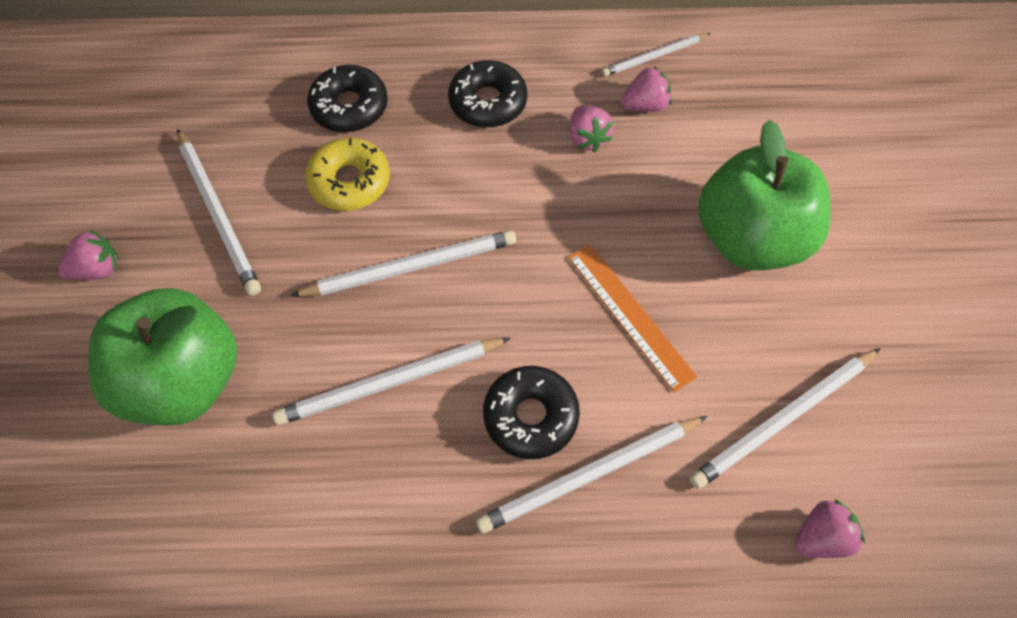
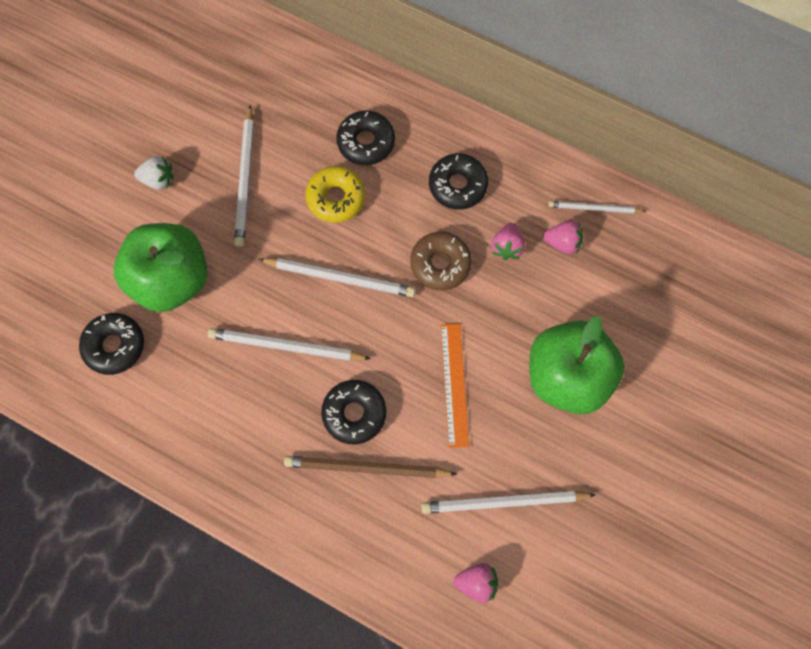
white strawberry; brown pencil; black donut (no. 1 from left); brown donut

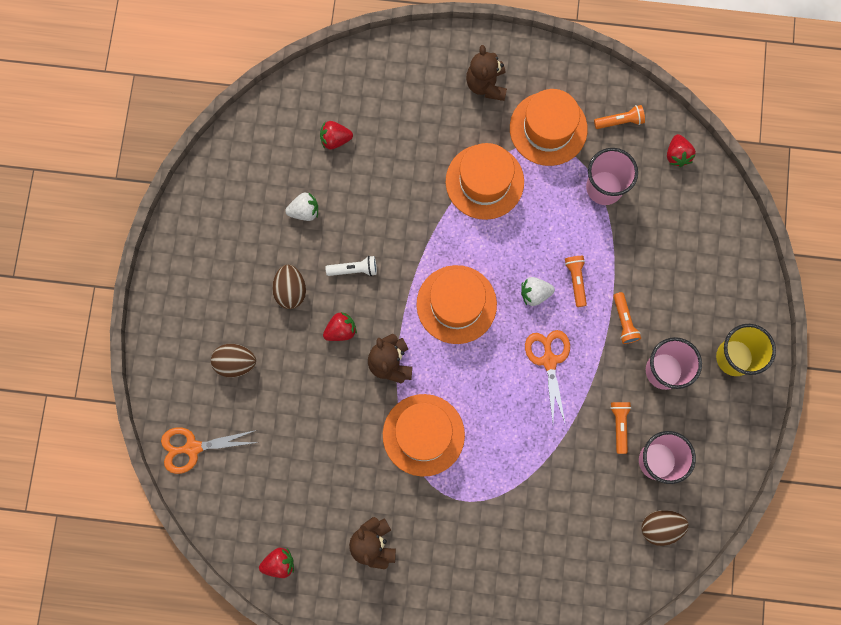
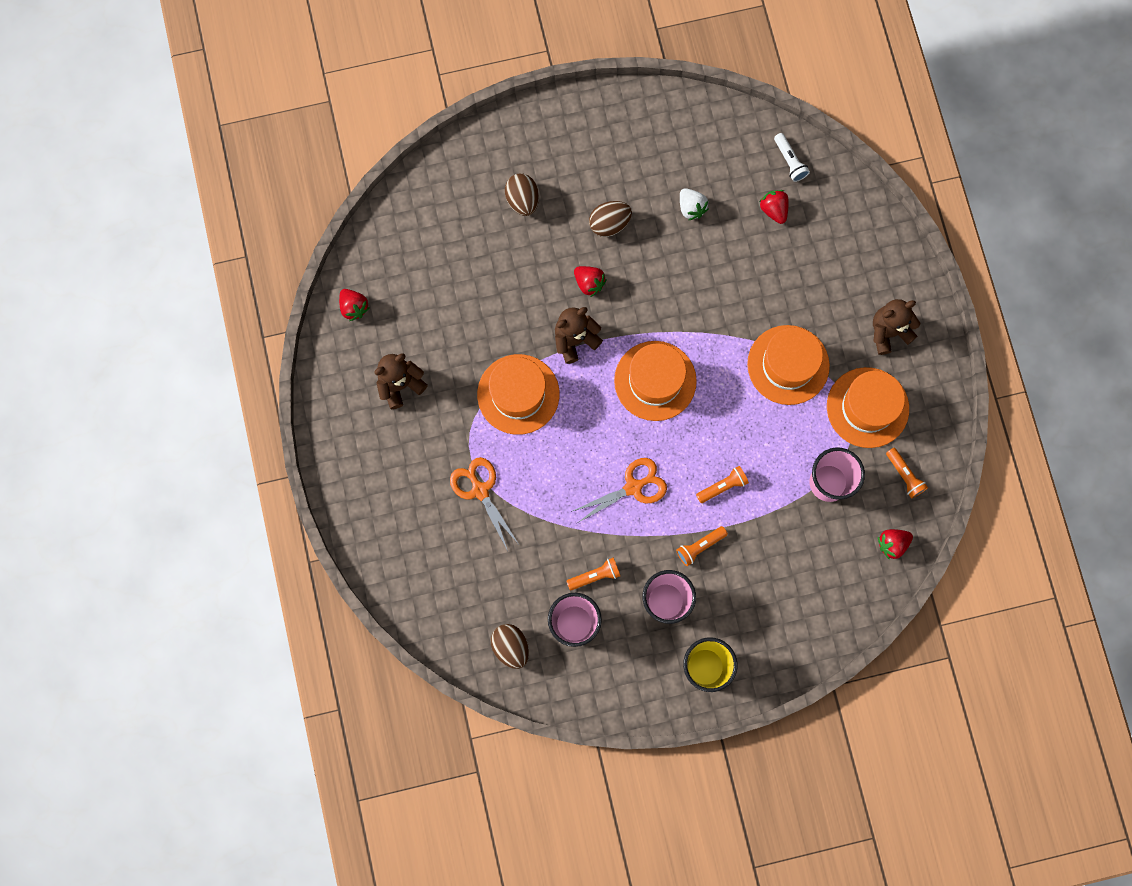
orange scissors (no. 1 from left); white flashlight; white strawberry (no. 2 from left in the first image)

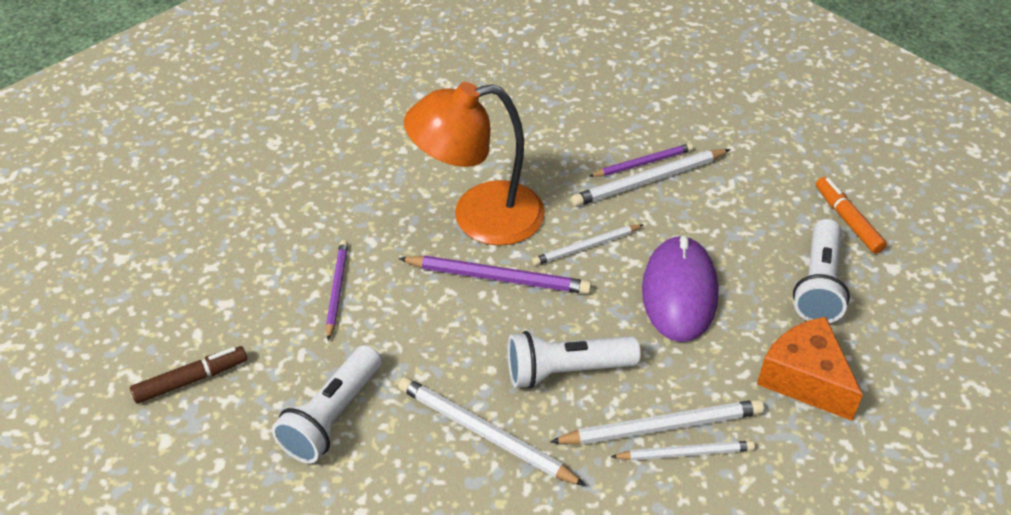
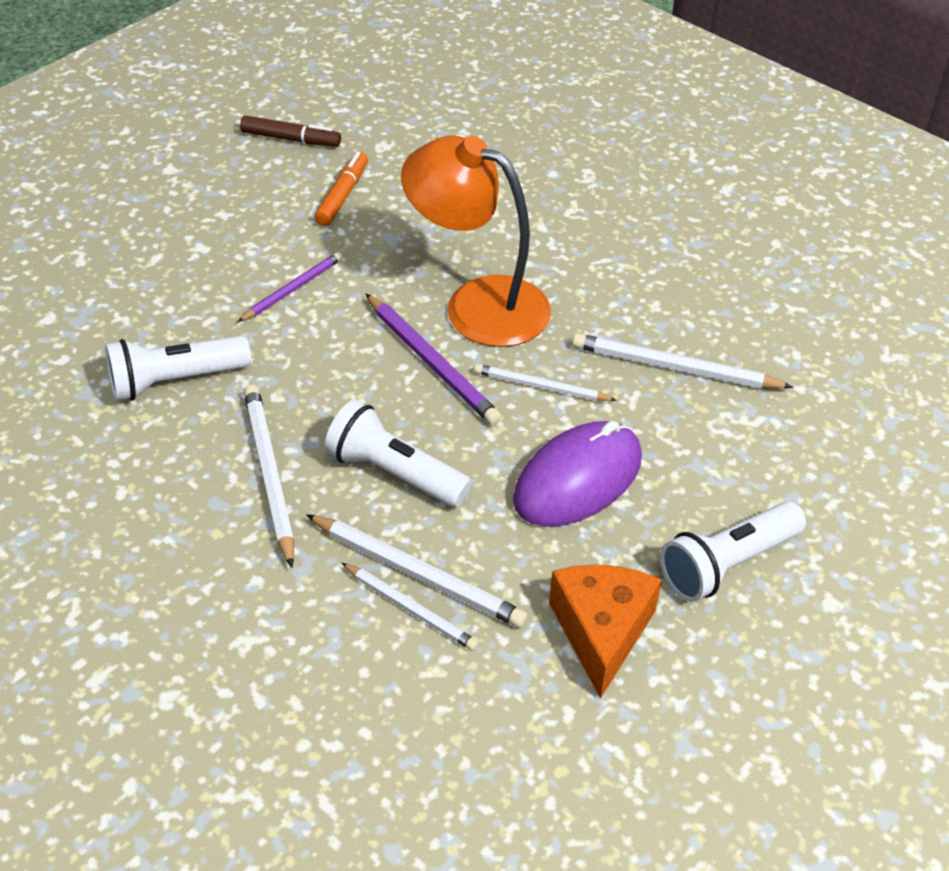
brown marker; purple pencil (no. 3 from left in the first image); orange marker

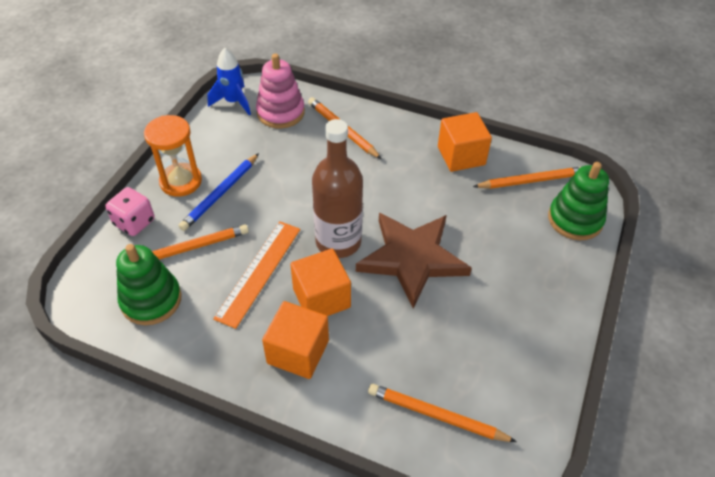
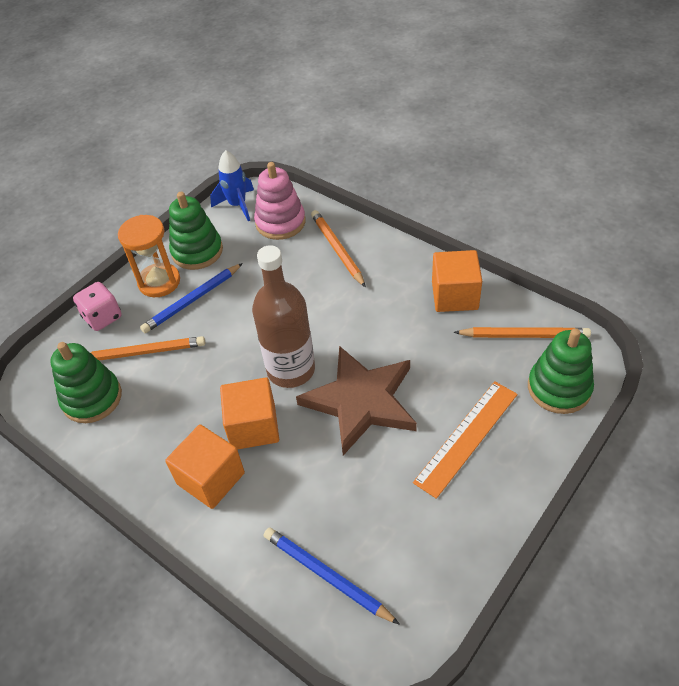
orange ruler; blue pencil (no. 2 from left); green stacking toy (no. 2 from left)

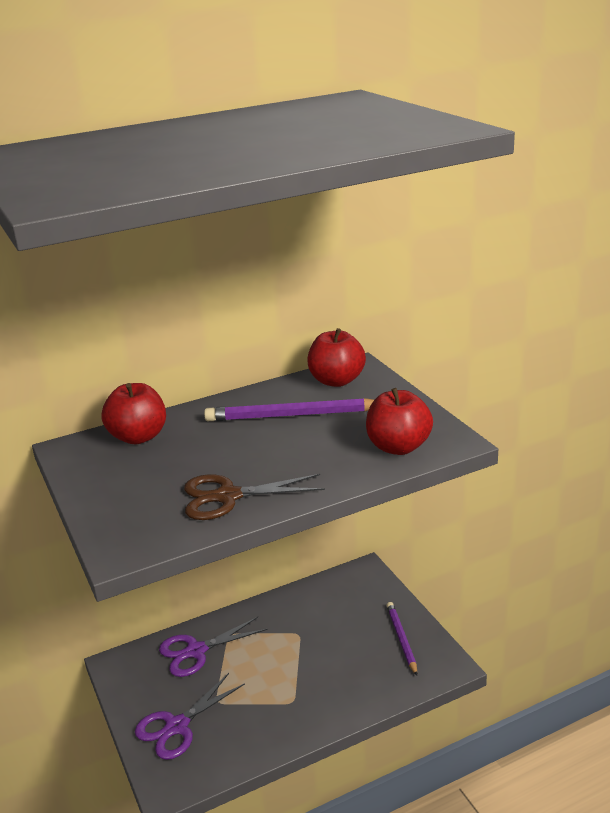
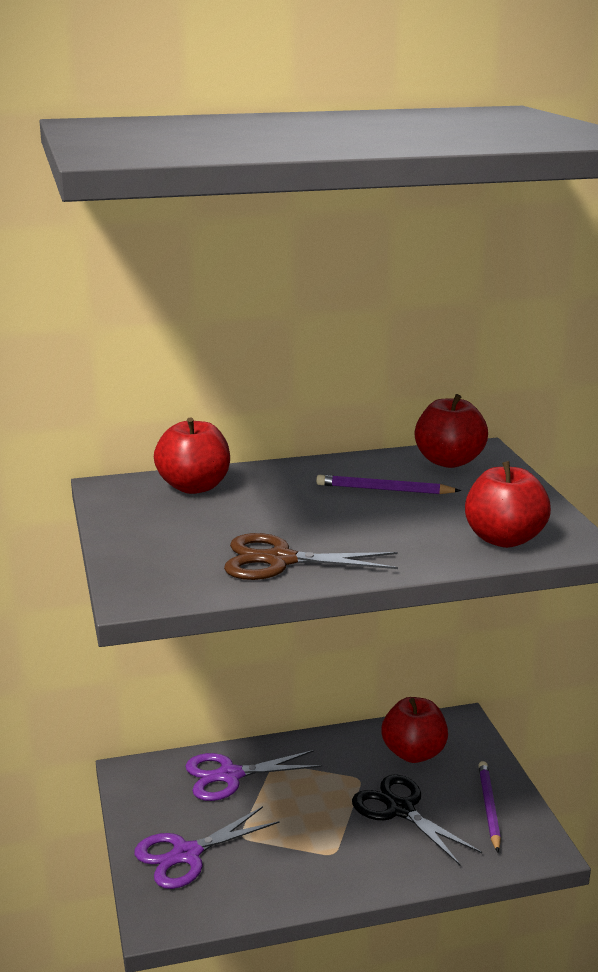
purple pencil (no. 1 from left); black scissors; red apple (no. 2 from left)

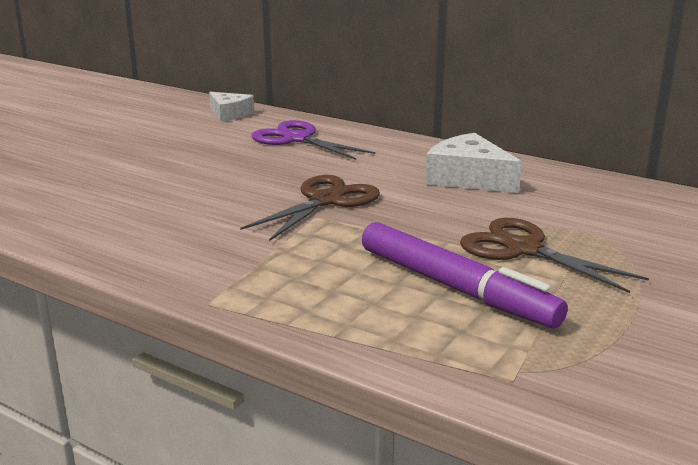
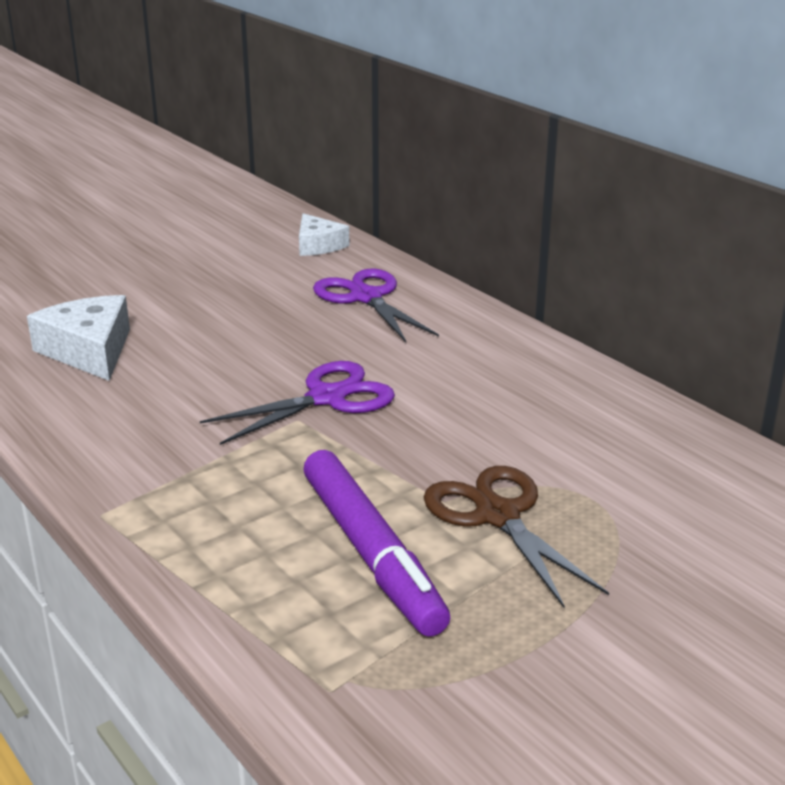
purple scissors (no. 1 from left); white cheese (no. 1 from left)

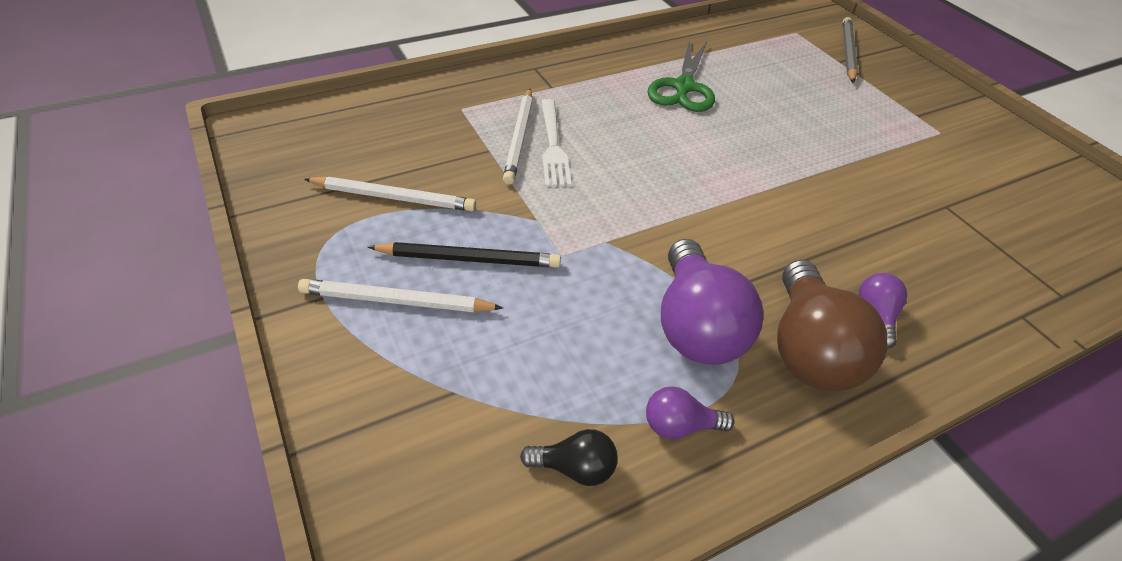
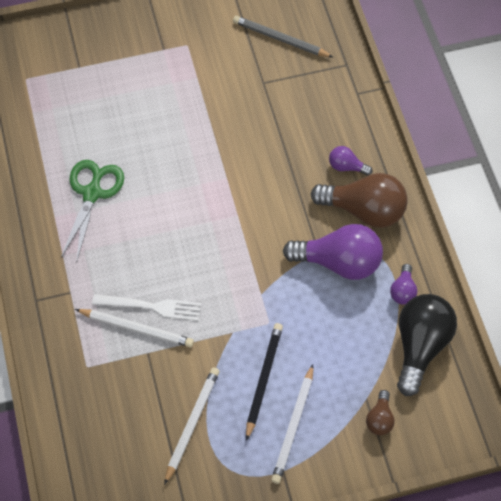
black light bulb; green scissors; grey pencil; brown light bulb (no. 2 from left)

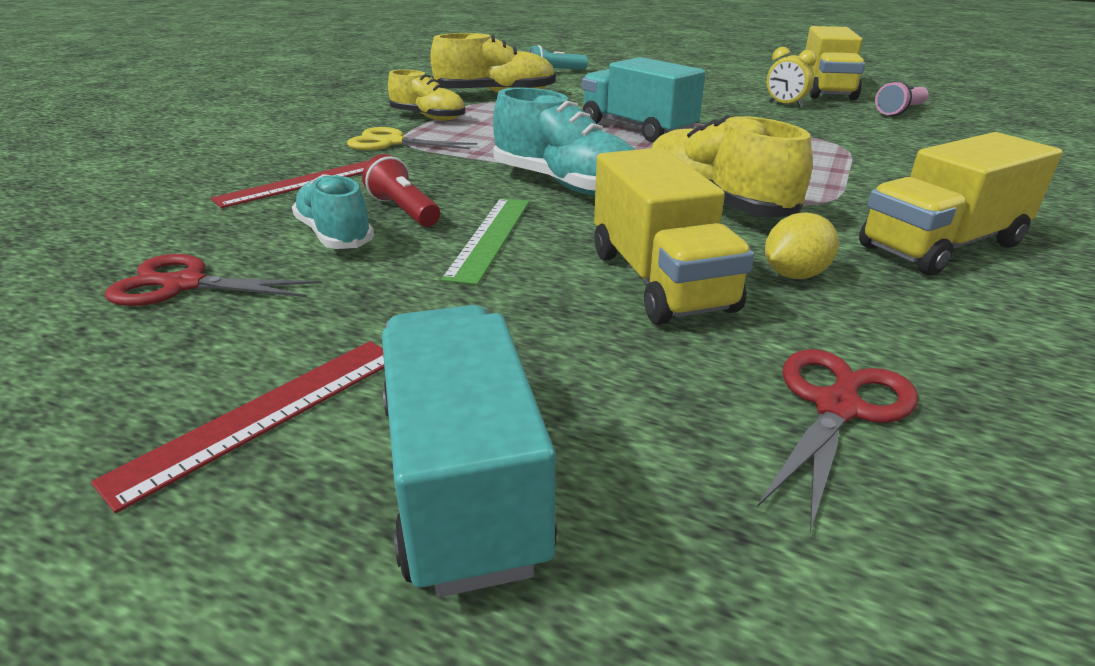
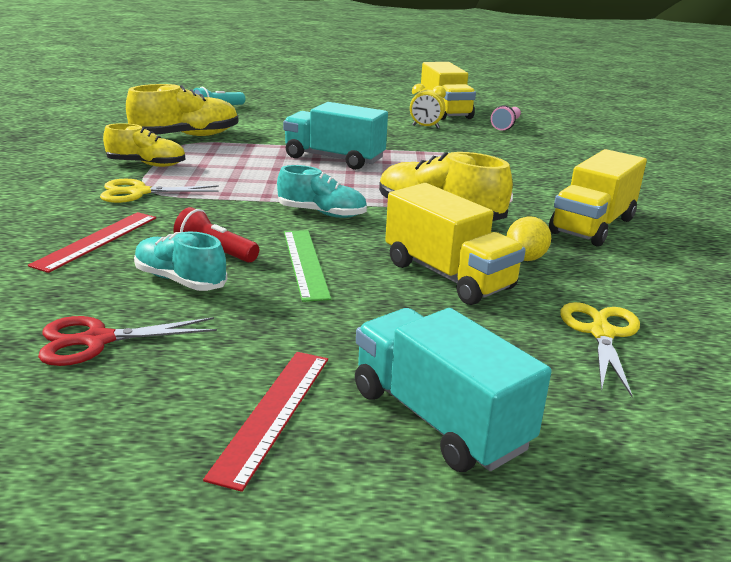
turquoise shoe (no. 2 from left); yellow scissors (no. 2 from left)

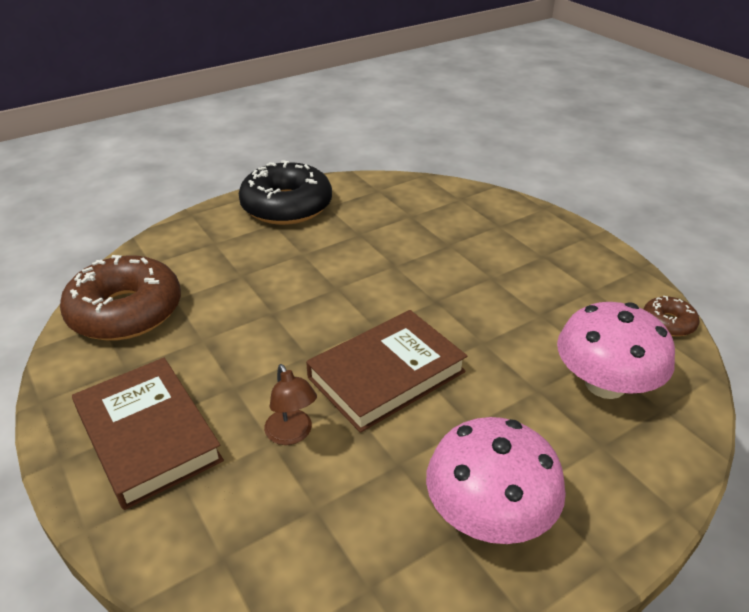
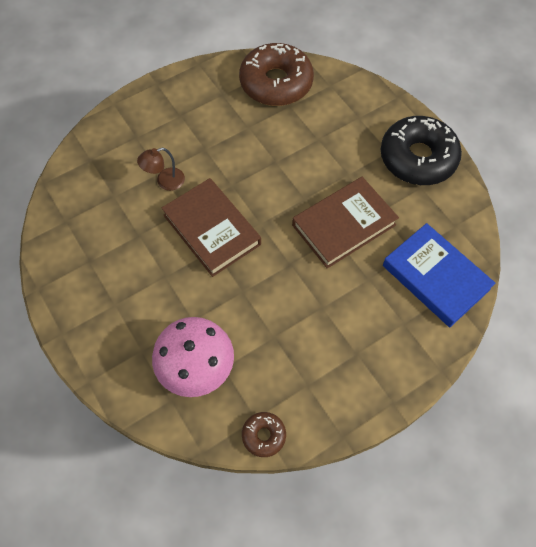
brown book (no. 2 from left); pink mushroom (no. 1 from left in the first image); blue book

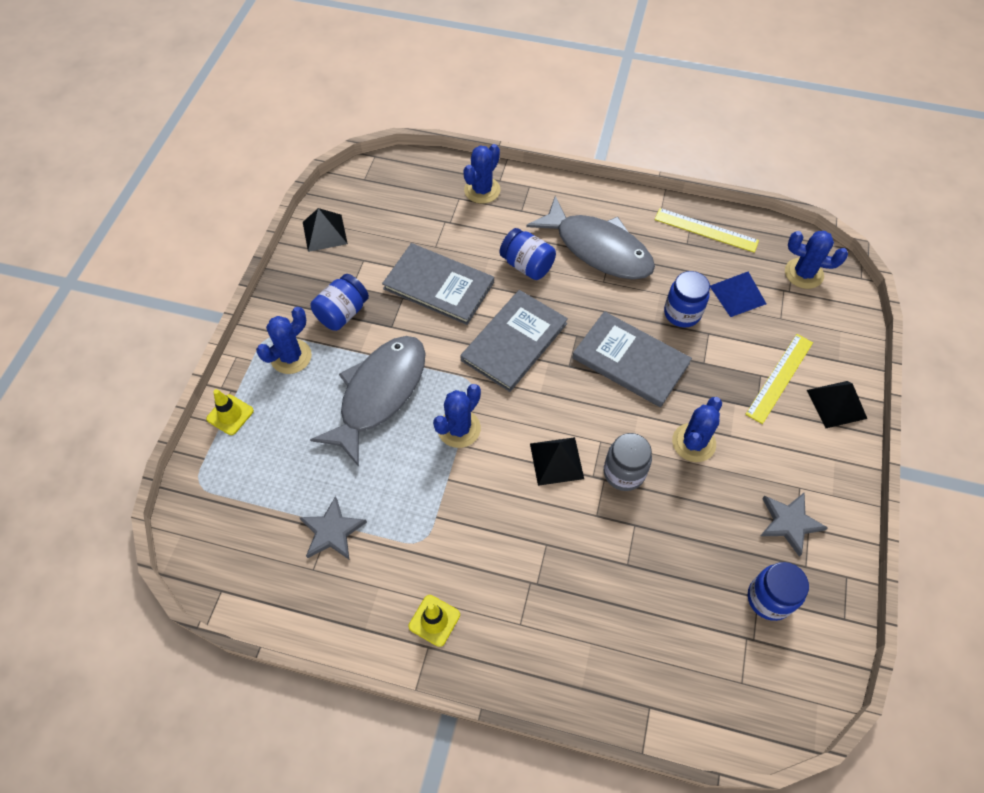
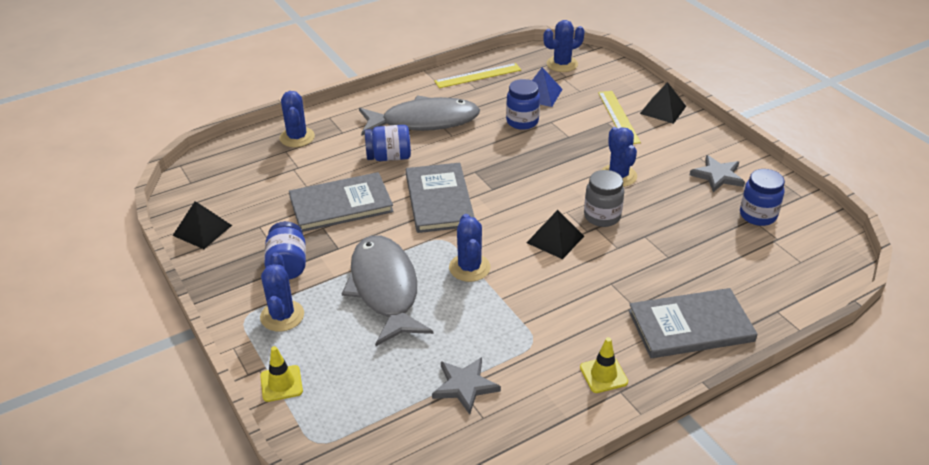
grey book (no. 3 from left)

